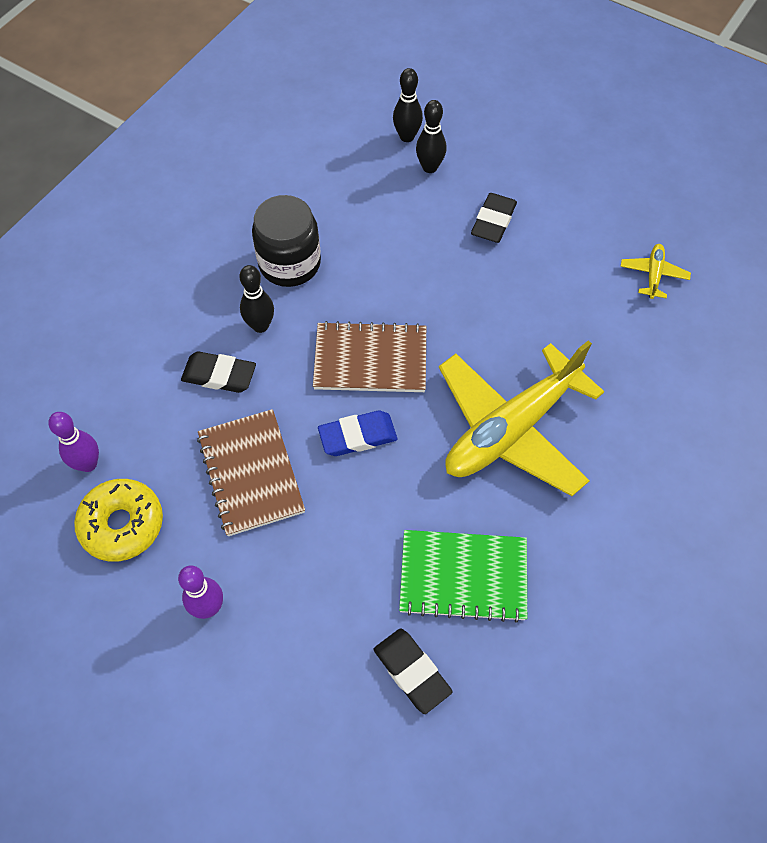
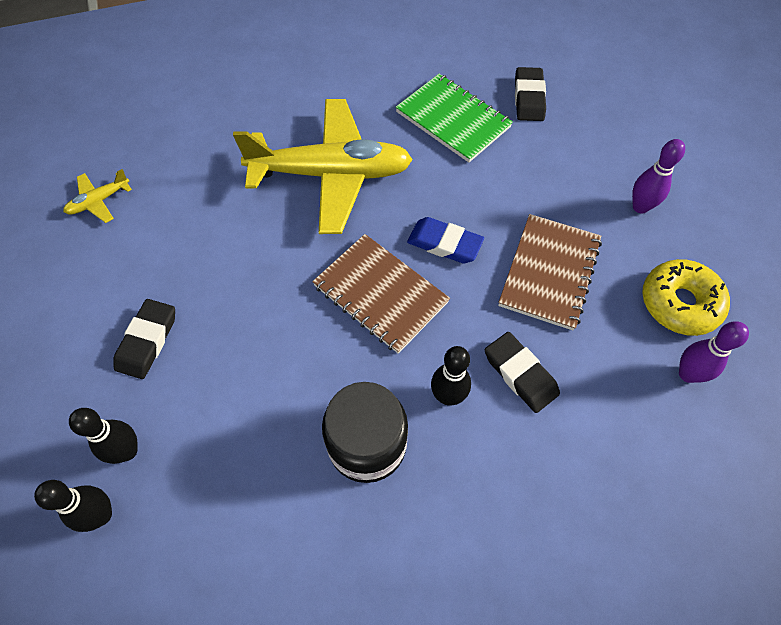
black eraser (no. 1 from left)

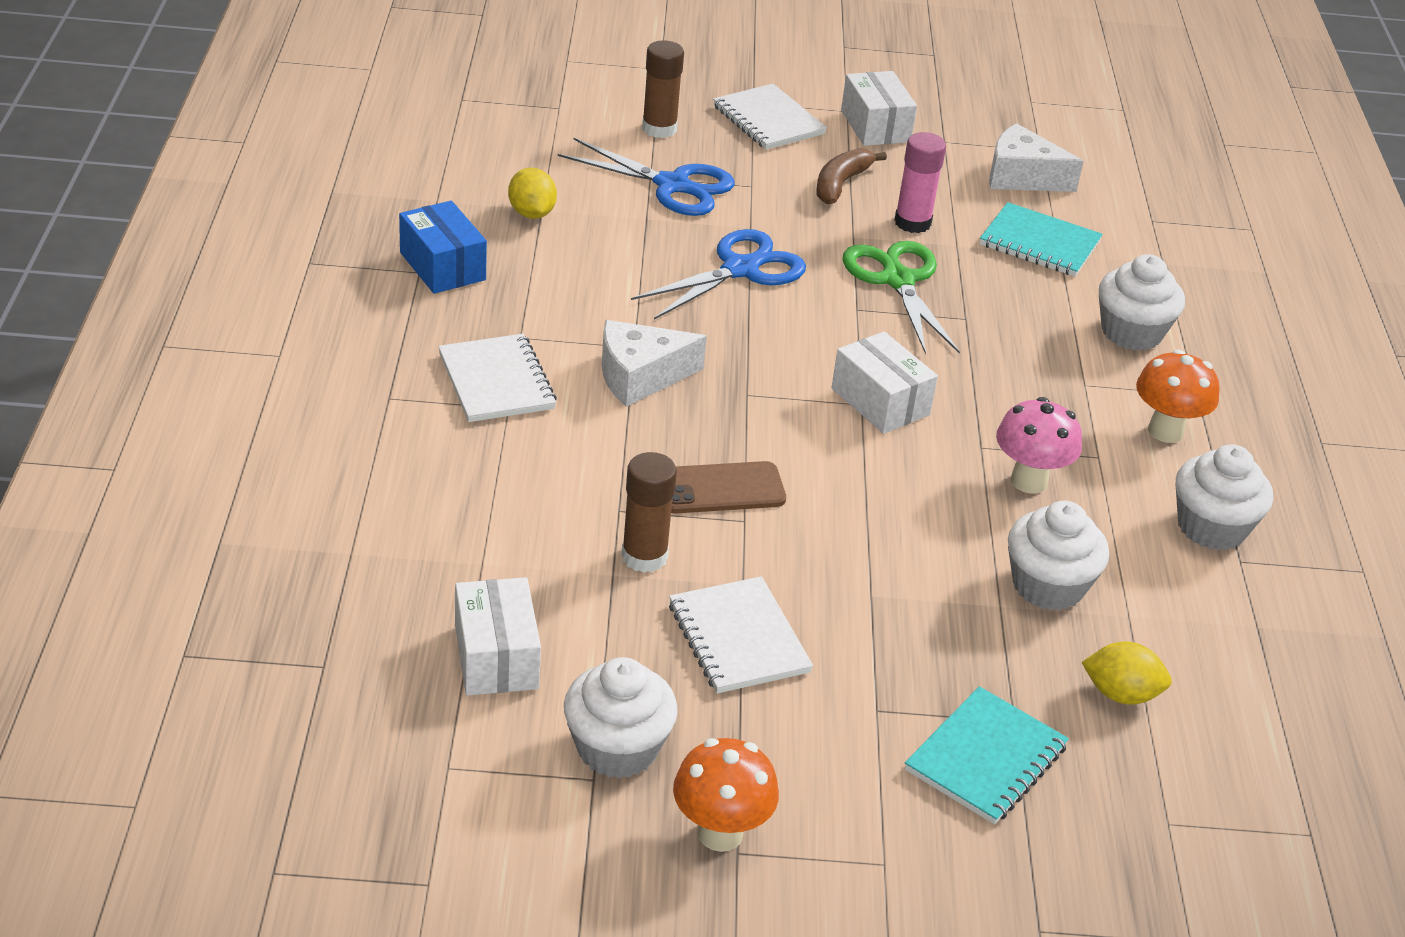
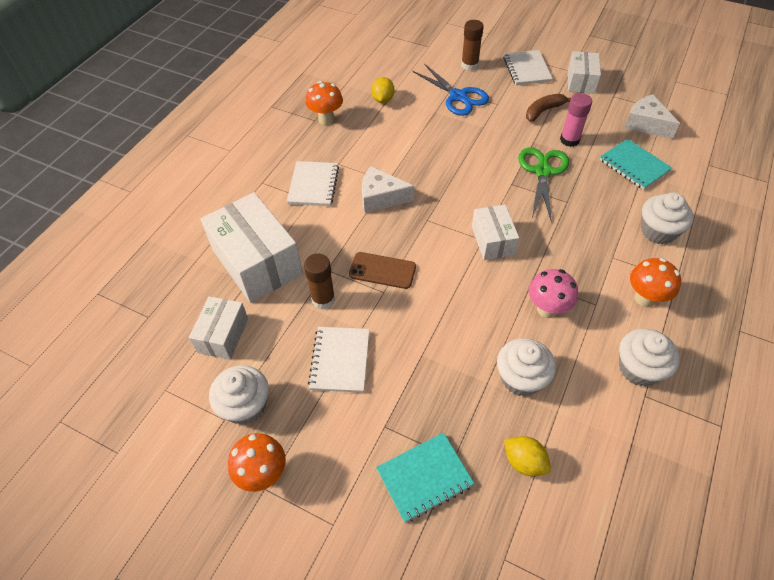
orange mushroom (no. 2 from left); blue scissors (no. 2 from left in the first image); white box (no. 2 from left)

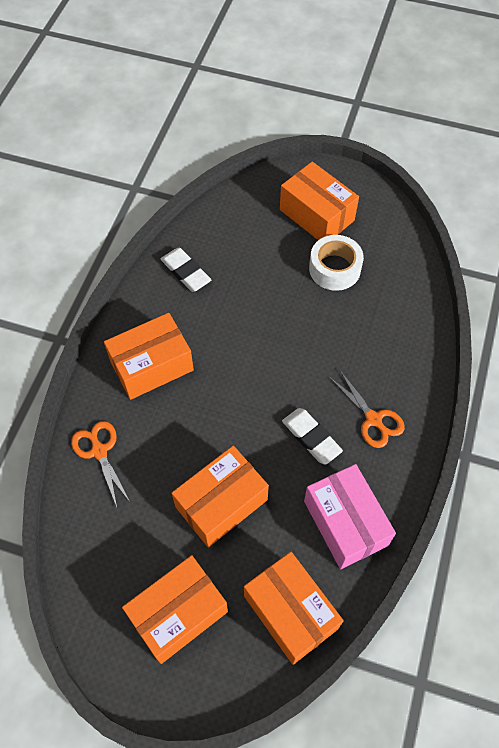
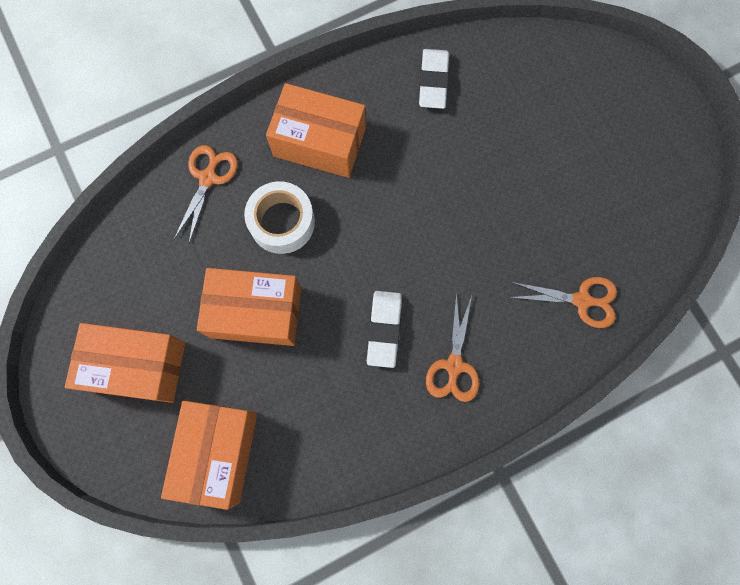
orange box (no. 5 from left in the first image); pink box; white tape; orange scissors (no. 3 from left)

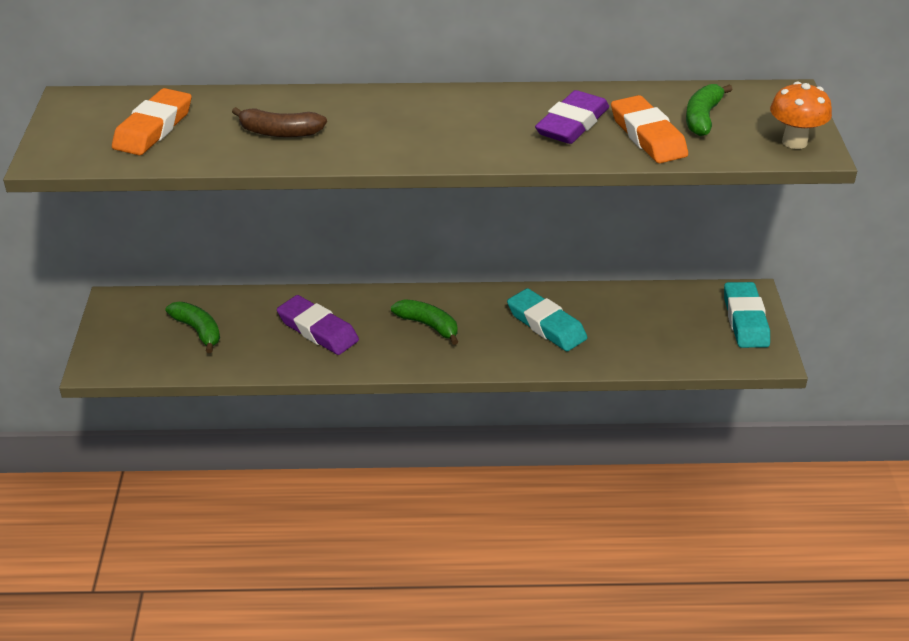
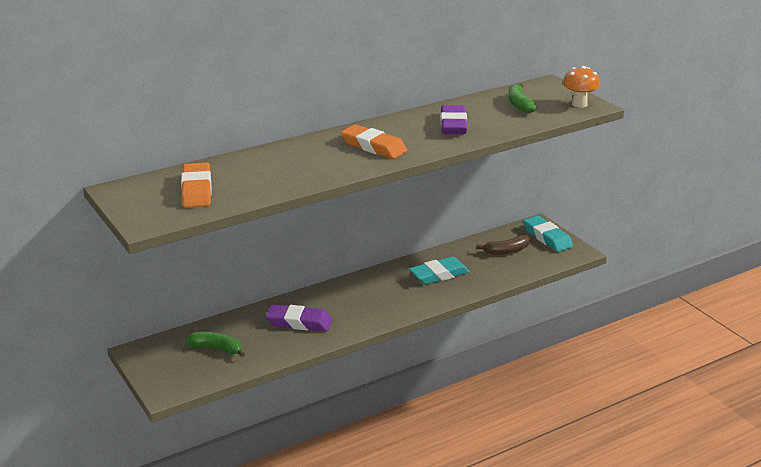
brown banana; green banana (no. 2 from left in the first image); turquoise eraser (no. 1 from left); orange eraser (no. 2 from left)

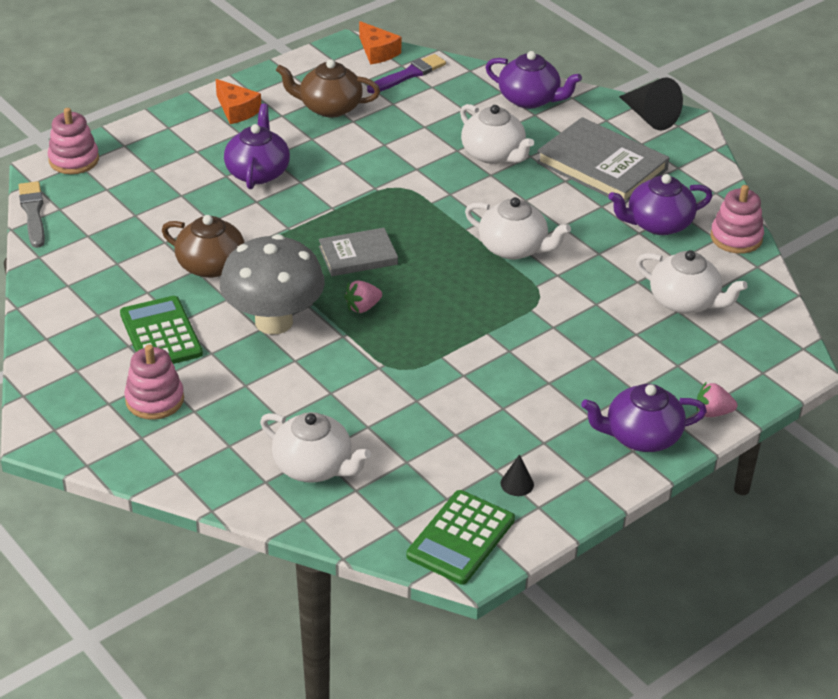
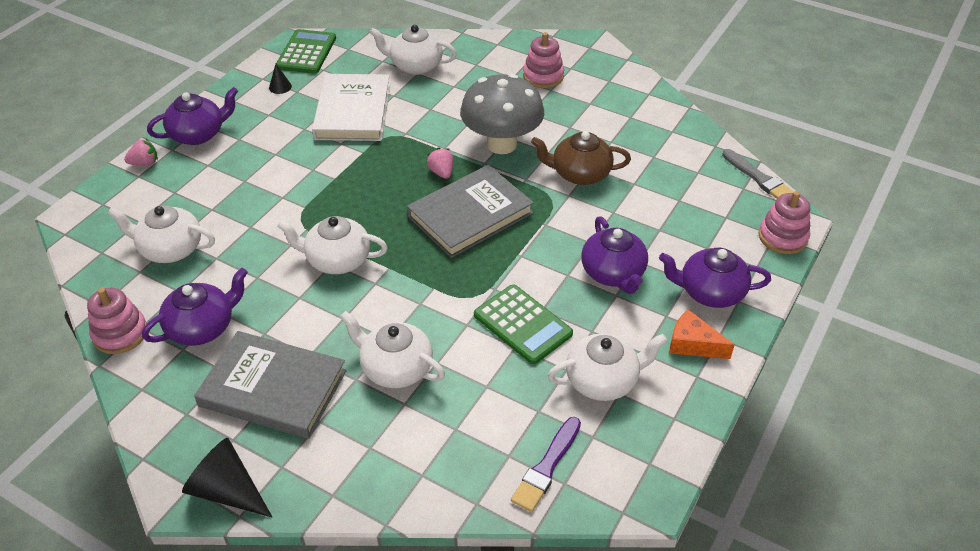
green calculator (no. 2 from left); white teapot (no. 5 from left); grey book (no. 2 from left); pink strawberry (no. 2 from left); orange cheese (no. 2 from left in the first image); purple teapot (no. 4 from left); white book

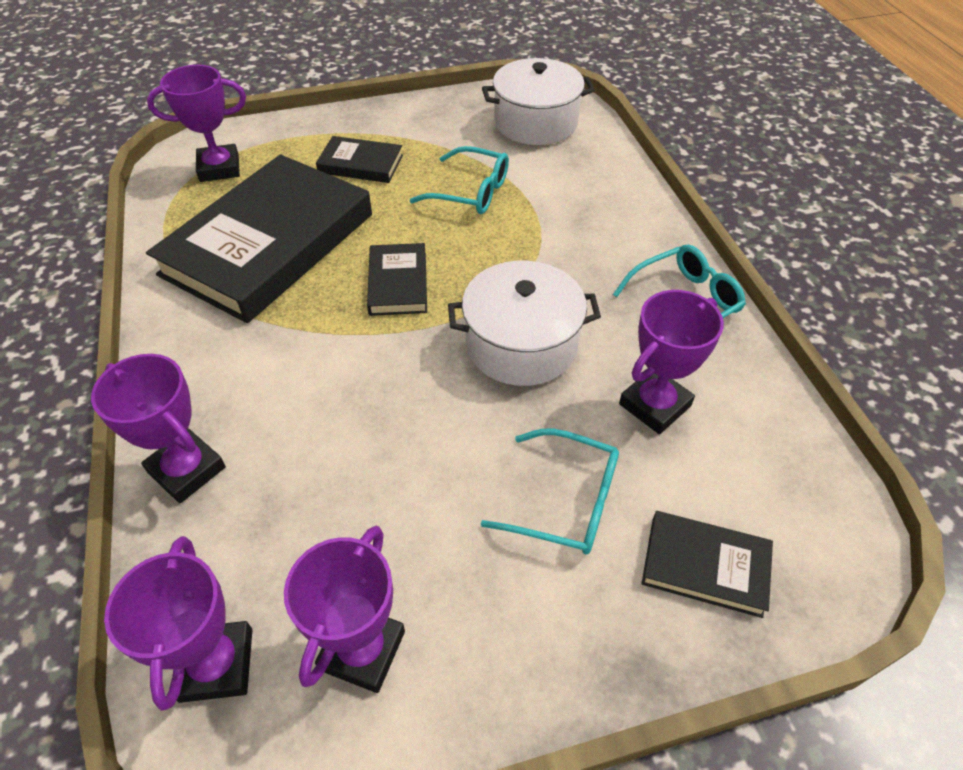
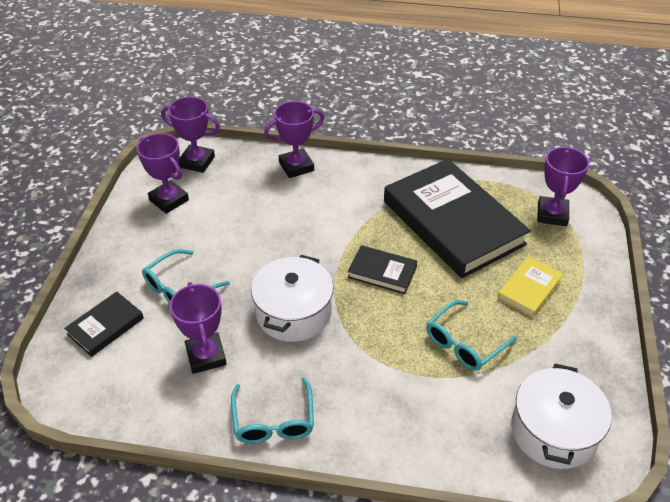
yellow book

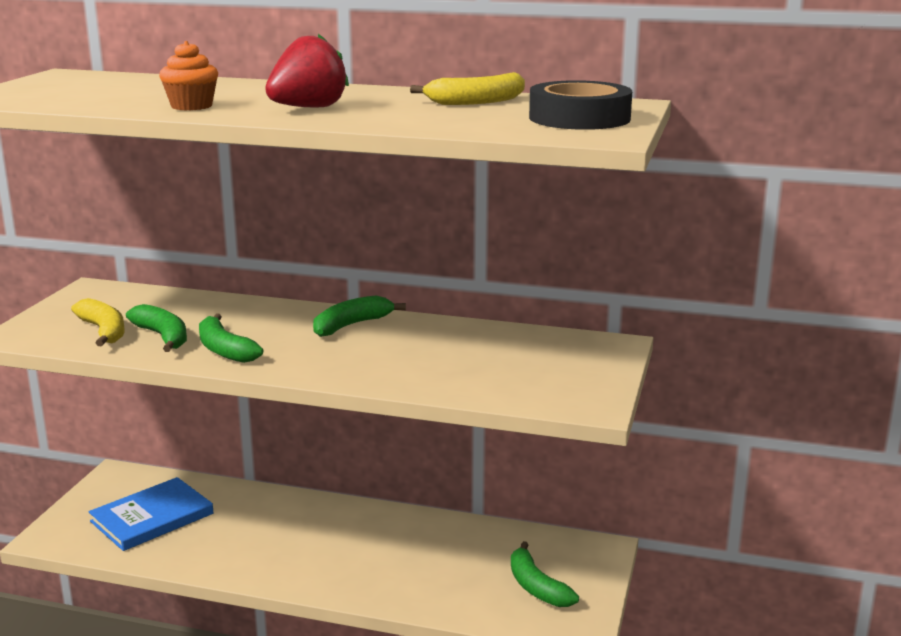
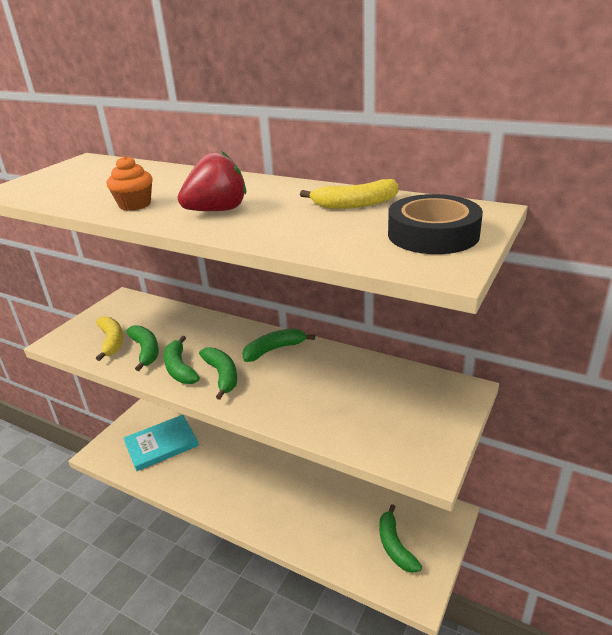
turquoise book; green banana (no. 3 from left)

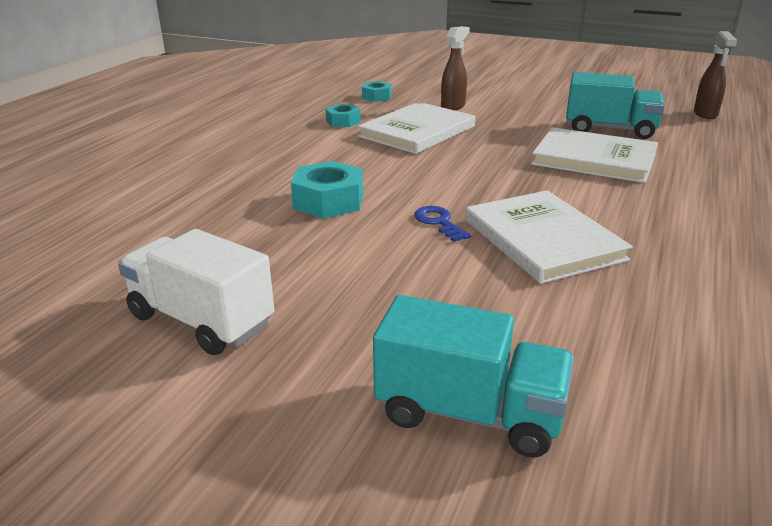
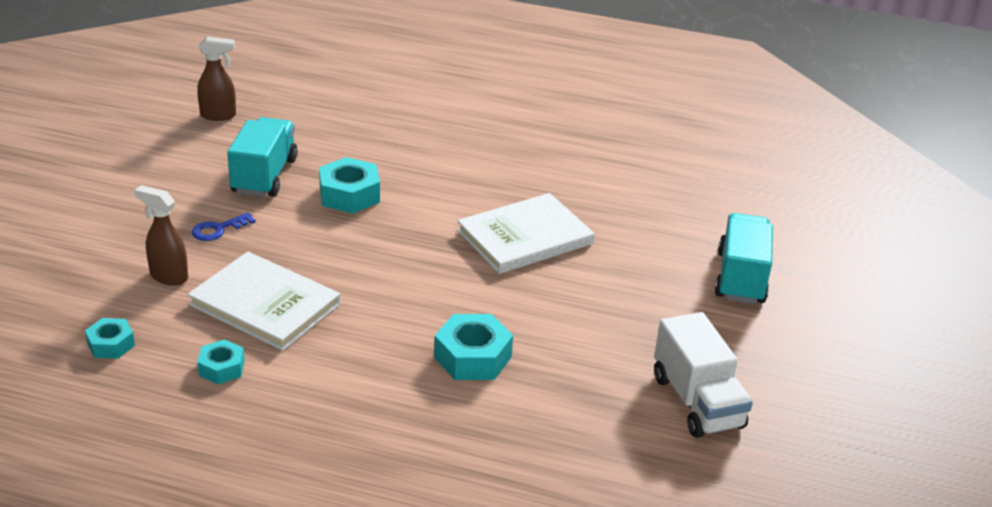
white truck; blue key; turquoise nut (no. 3 from left)

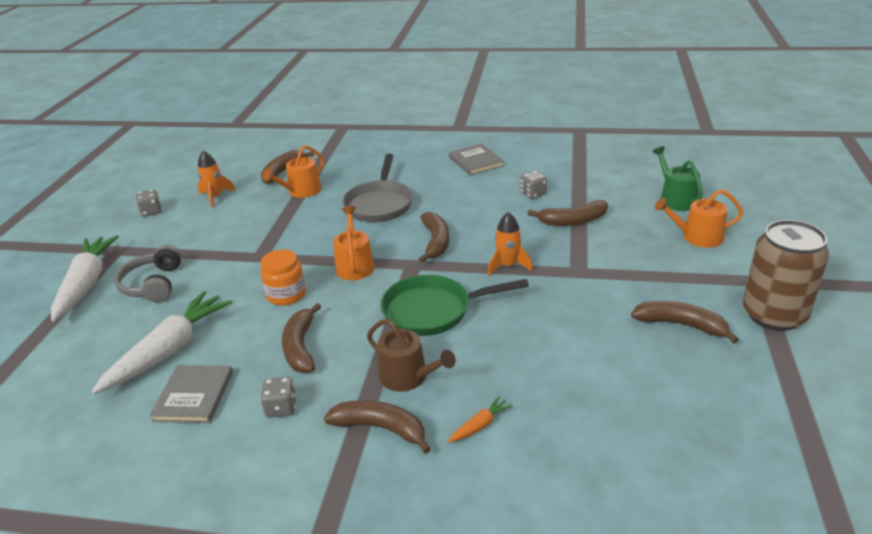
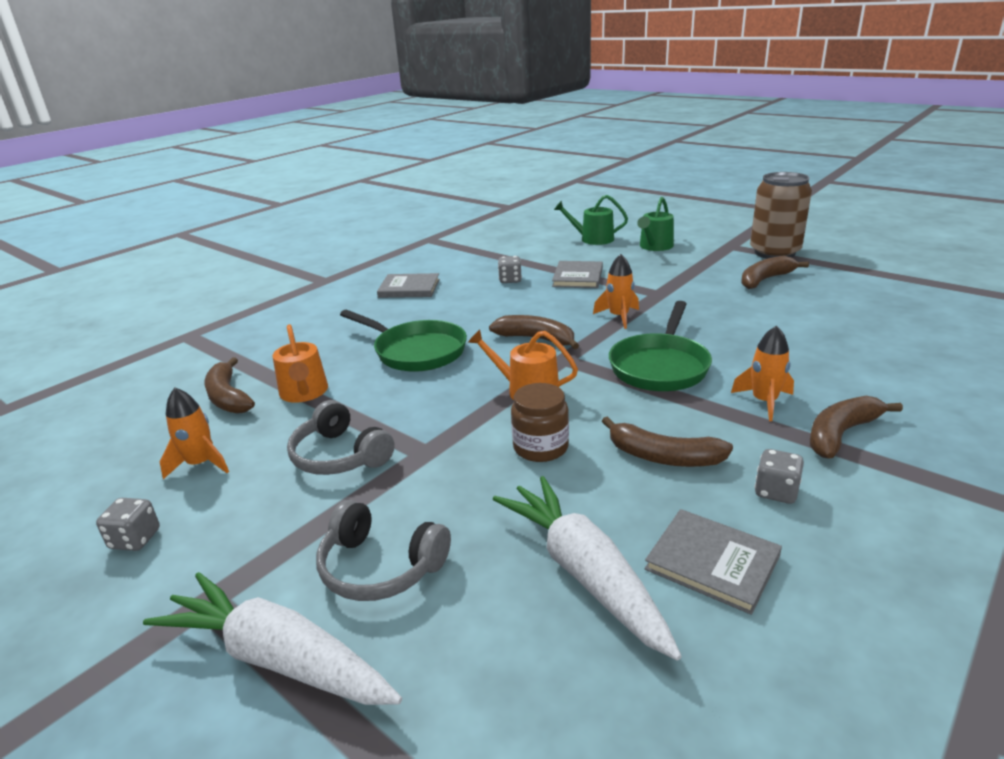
brown jar; green pan (no. 1 from left); orange rocket (no. 3 from left); orange carrot; grey book (no. 2 from left); green watering can (no. 2 from left); grey headphones (no. 1 from left)

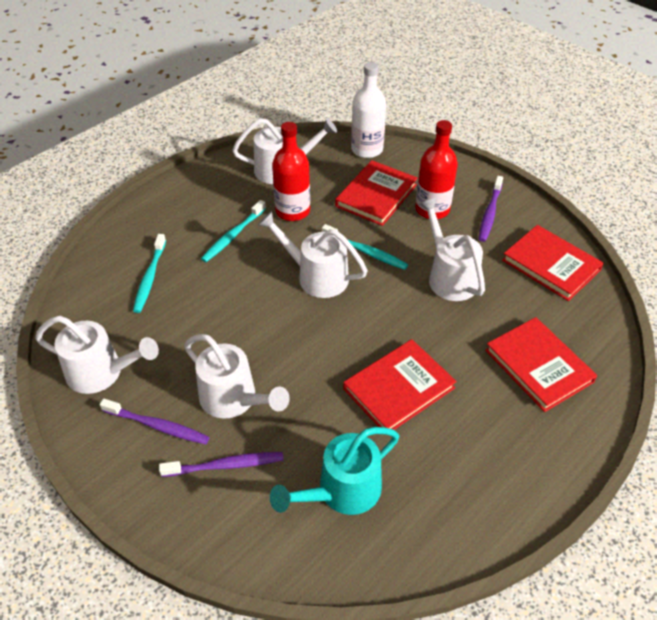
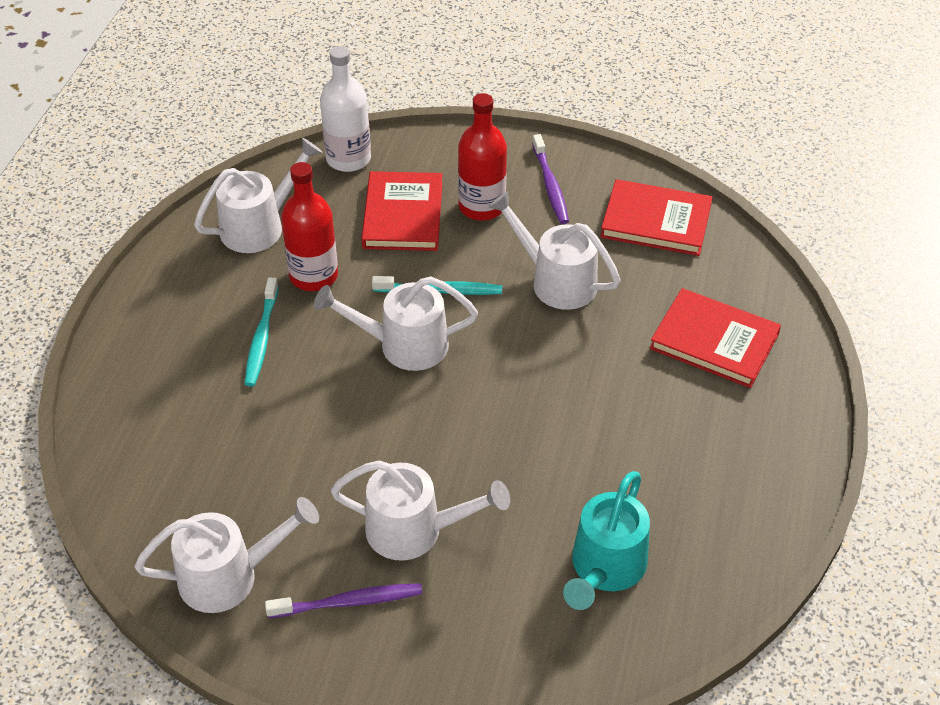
turquoise toothbrush (no. 1 from left in the first image); purple toothbrush (no. 2 from left in the first image); red book (no. 2 from left in the first image)

